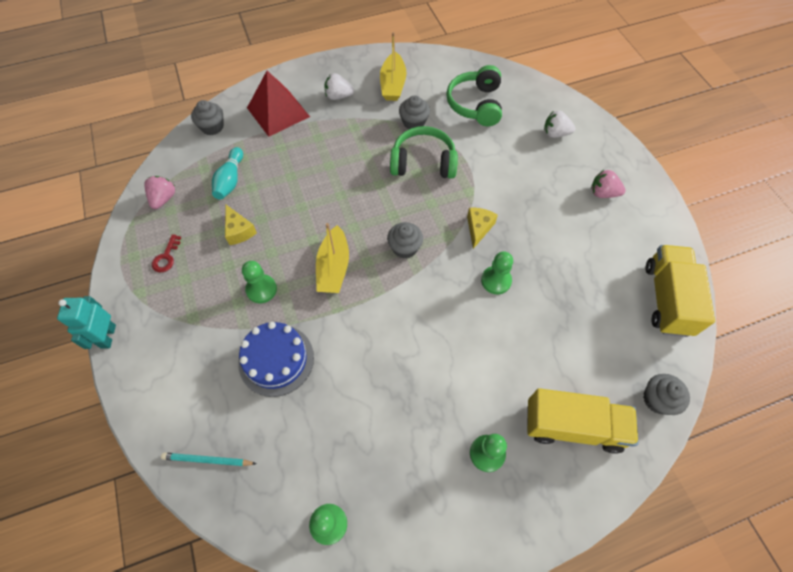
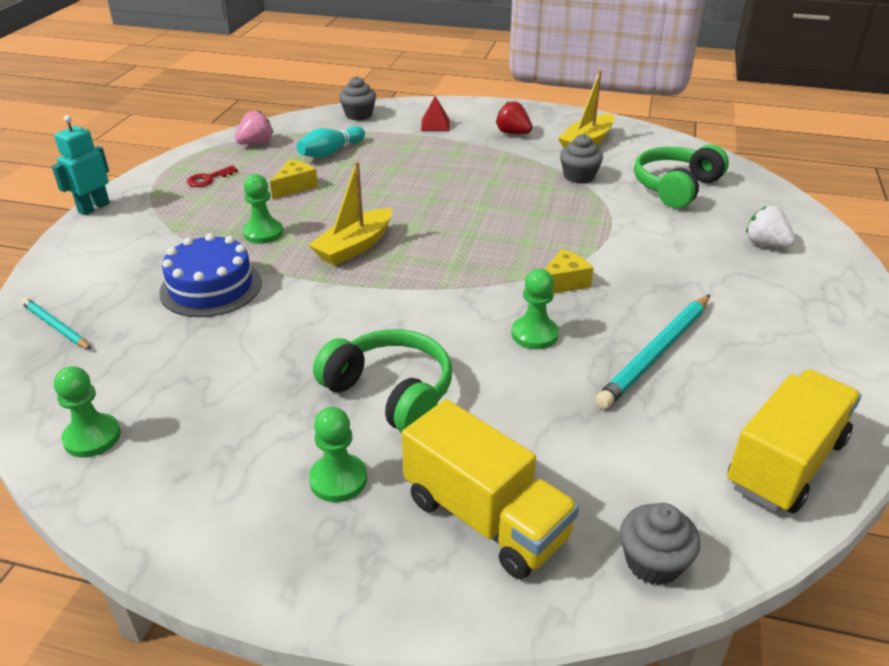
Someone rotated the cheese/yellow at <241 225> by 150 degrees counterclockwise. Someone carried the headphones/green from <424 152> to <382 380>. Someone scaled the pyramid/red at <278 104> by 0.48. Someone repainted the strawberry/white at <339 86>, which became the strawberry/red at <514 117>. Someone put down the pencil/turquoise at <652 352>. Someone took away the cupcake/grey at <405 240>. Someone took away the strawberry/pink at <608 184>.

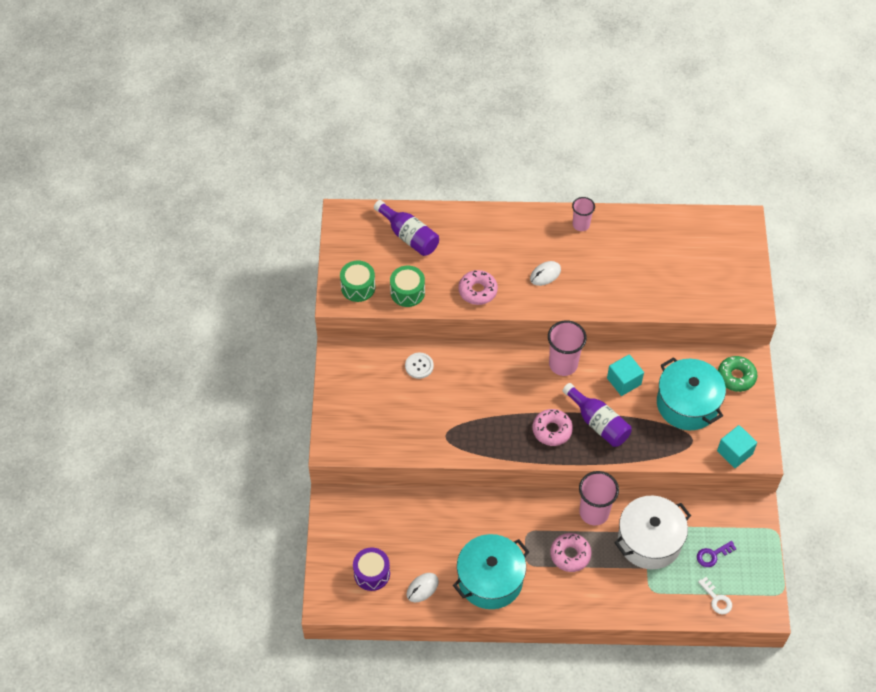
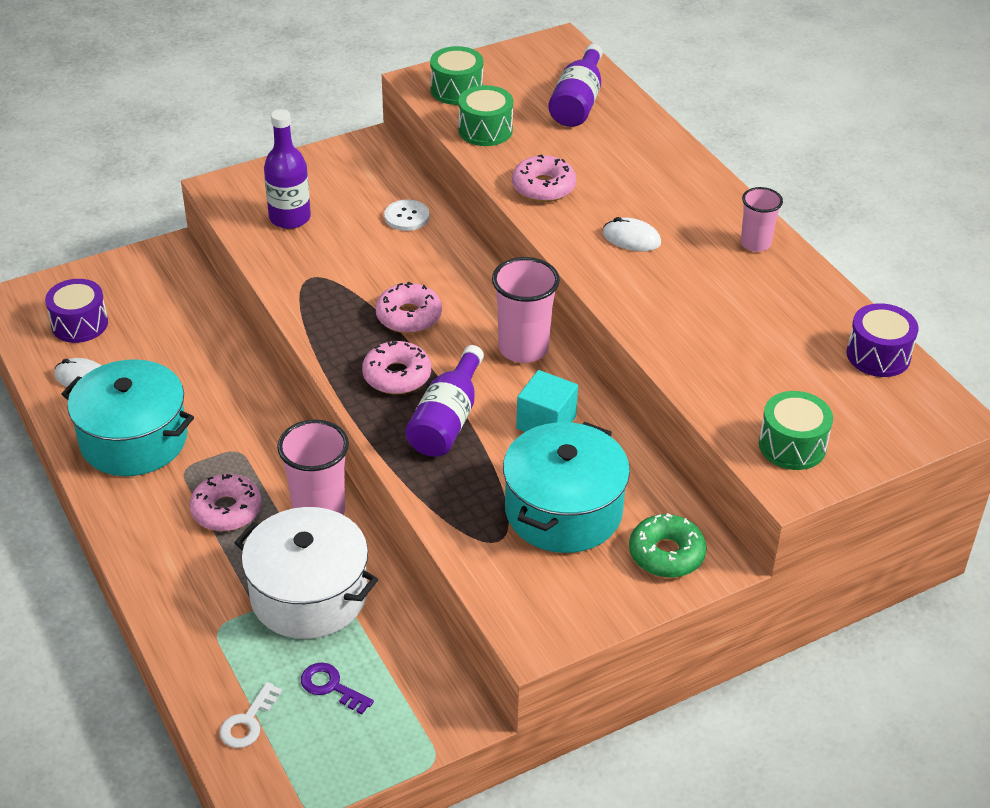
Someone put down the bottle/purple at <287 169>. Someone put down the donut/pink at <409 307>. Someone put down the drum/green at <796 430>. Someone put down the drum/purple at <882 340>. Someone took away the cube/turquoise at <737 446>.

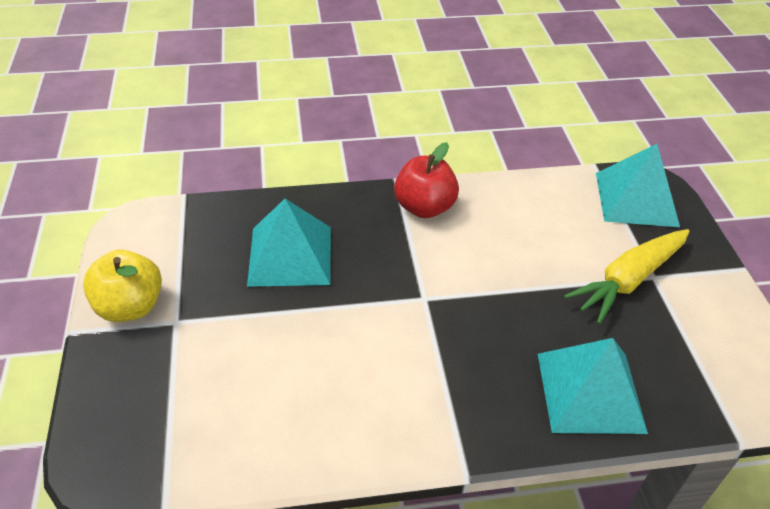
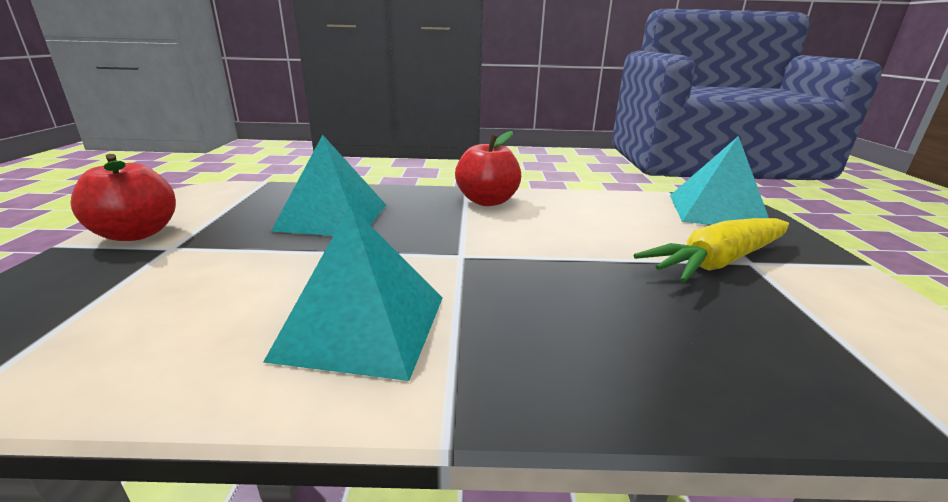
Someone repainted the apple/yellow at <122 286>, which became the apple/red at <123 197>. Someone carried the pyramid/turquoise from <593 386> to <353 293>.

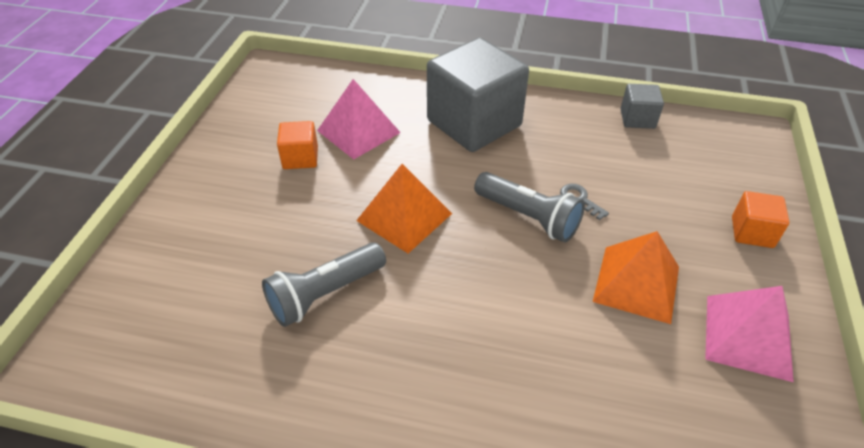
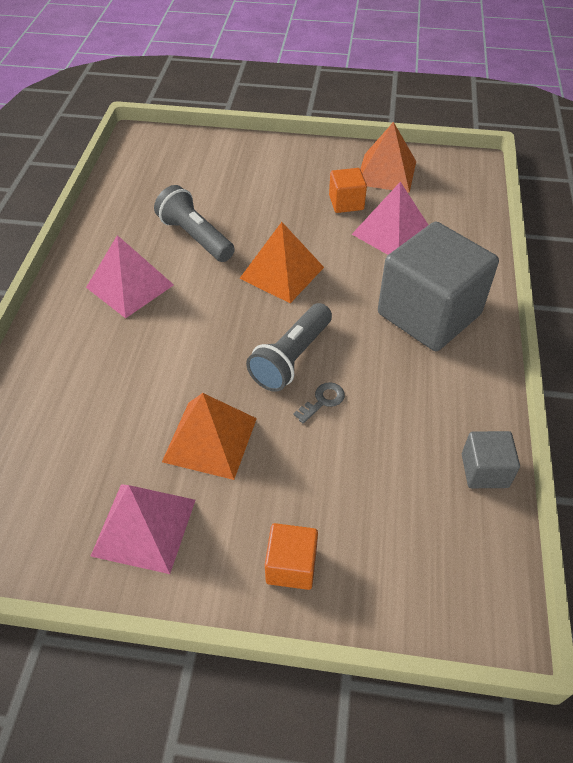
Someone put down the pyramid/pink at <130 276>. Someone put down the pyramid/orange at <388 157>.

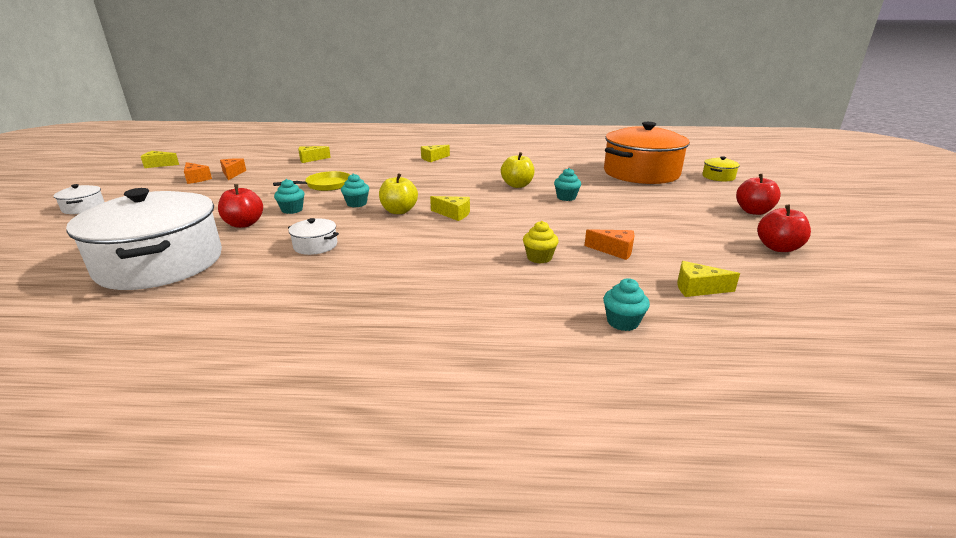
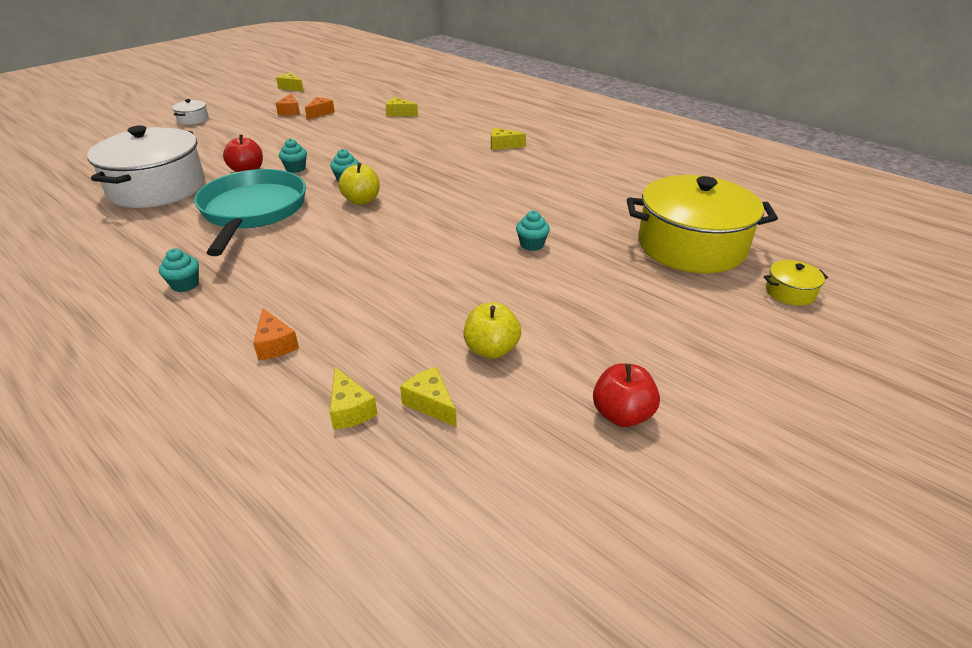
Someone carried the cupcake/turquoise from <626 304> to <179 270>. Someone swapped the pot/white at <313 236> for the pan/turquoise at <250 212>. Someone carried the cheese/orange from <609 244> to <276 334>. Someone carried the cheese/yellow from <450 208> to <353 398>. Someone carried the apple/yellow from <517 170> to <492 331>. Someone repainted the pot/orange at <647 153>, which became the pot/yellow at <702 224>. Someone took away the pan/yellow at <311 181>. Someone took away the cupcake/yellow at <541 242>. Someone took away the apple/red at <758 194>.

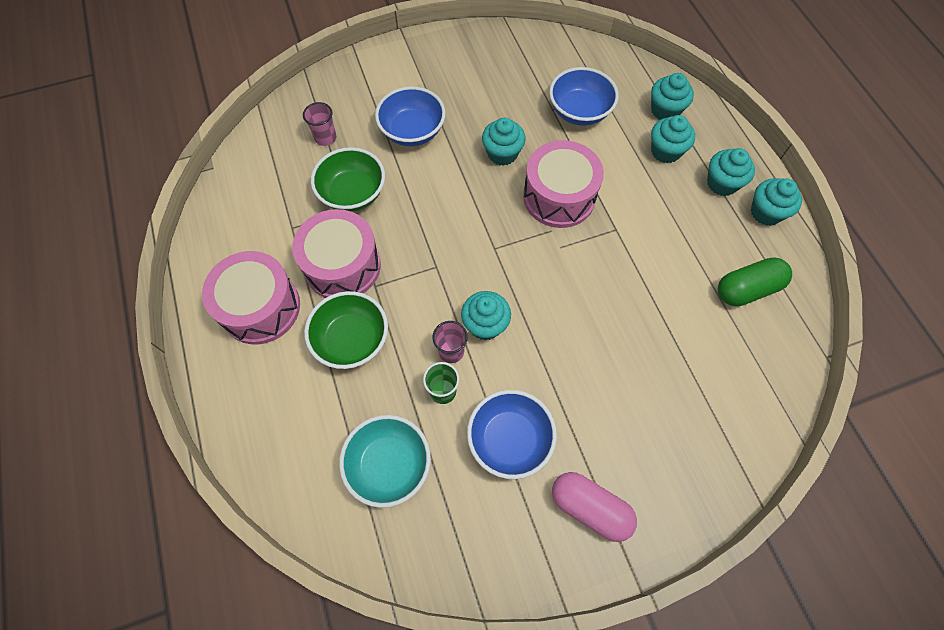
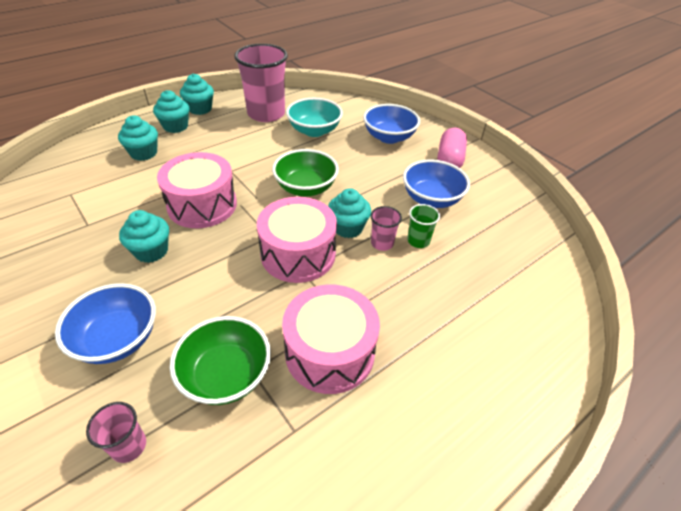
Someone swapped the capsule/green at <755 281> for the cup/pink at <261 83>. Someone carried the drum/pink from <251 297> to <297 240>. Someone carried the bowl/green from <346 330> to <305 172>. Someone carried the bowl/turquoise from <385 461> to <314 117>. Someone carried the bowl/blue from <584 96> to <391 124>. Someone took away the cupcake/turquoise at <672 96>.

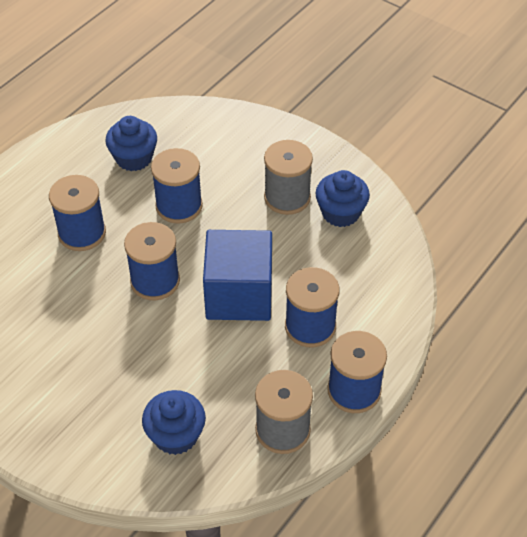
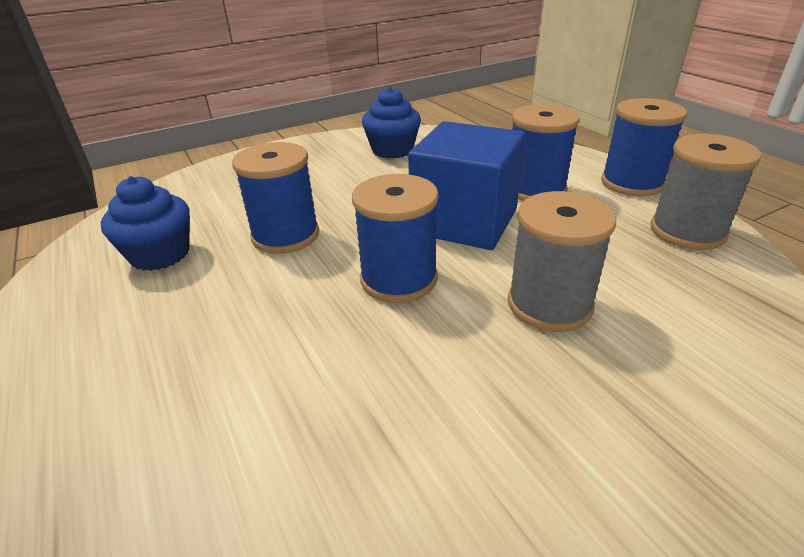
Someone carried the spool/grey from <288 177> to <562 261>. Someone took away the spool/blue at <77 213>. Someone took away the cupcake/blue at <174 422>.

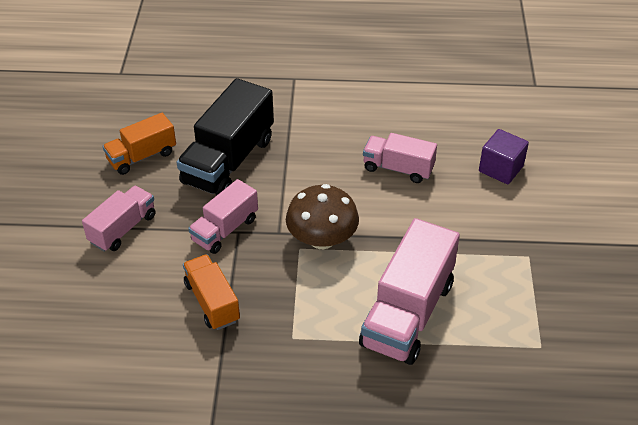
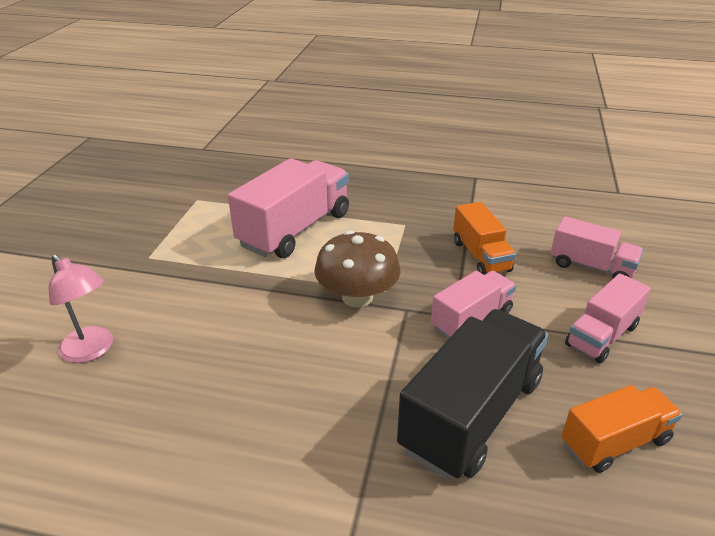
Someone swapped the cube/purple at <504 156> for the lamp/pink at <81 308>. Someone carried the truck/pink from <400 158> to <597 247>.

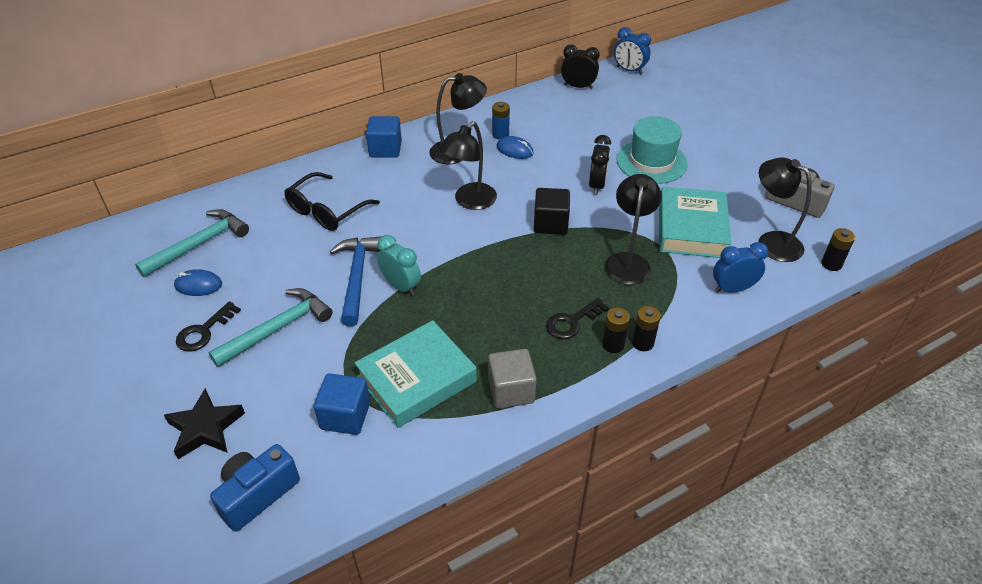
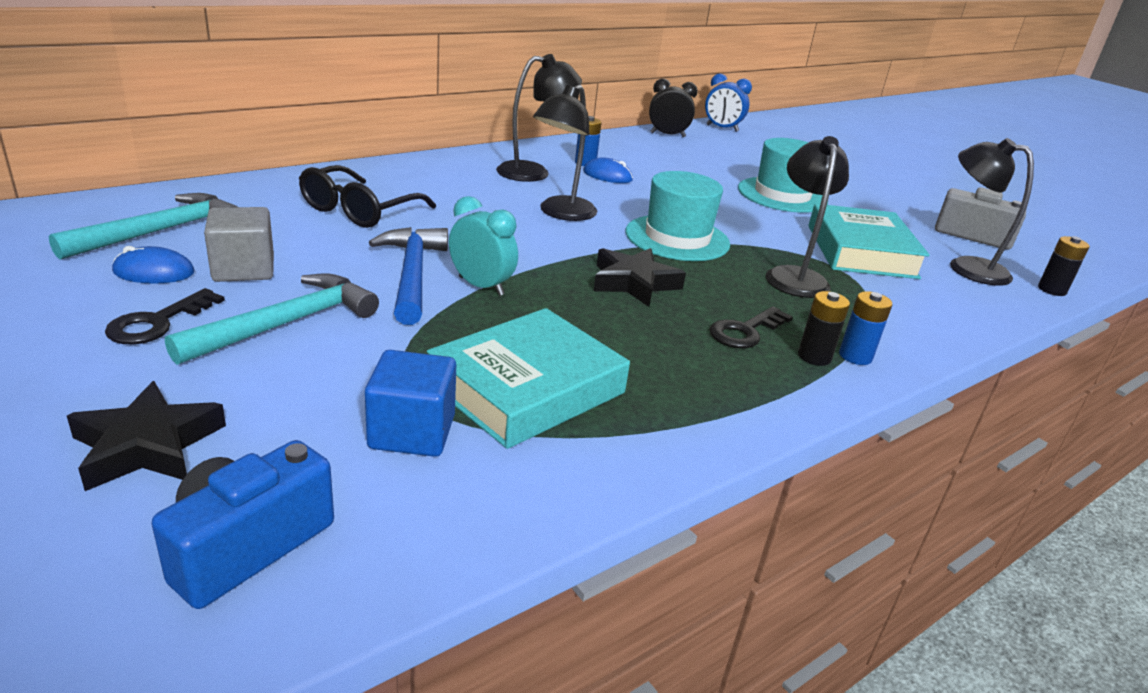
Someone carried the cube/grey from <512 379> to <239 244>. Someone put down the star/black at <640 277>. Someone swapped the cube/black at <552 211> for the hat/turquoise at <677 216>. Someone repainted the battery/black at <646 328>, which became the battery/blue at <865 328>. Someone took away the cube/blue at <384 137>. Someone took away the clock/black at <600 165>. Someone took away the clock/blue at <740 267>.

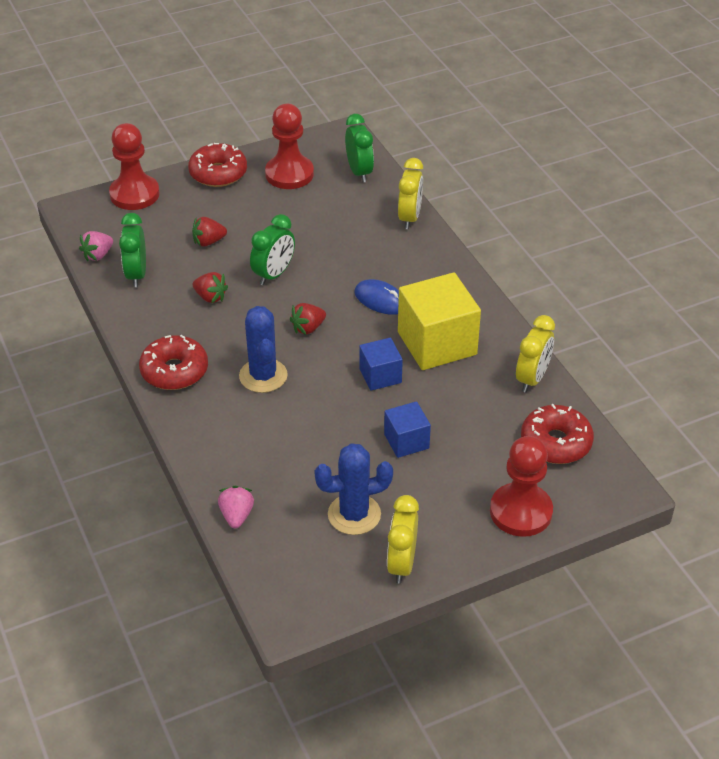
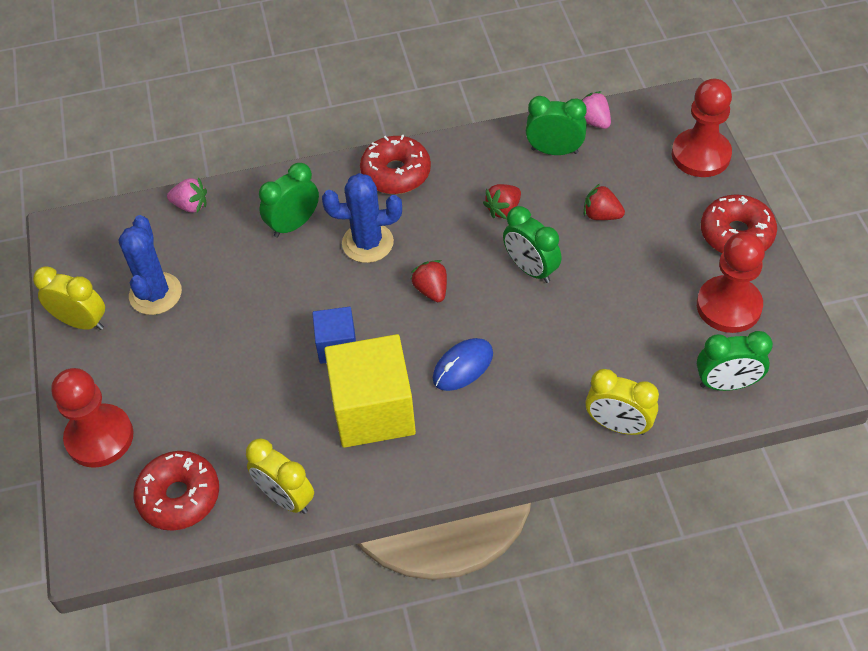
Someone put down the clock/green at <289 200>. Someone rotated the strawberry/red at <209 231> by 60 degrees counterclockwise. Someone took away the cube/blue at <407 429>.

